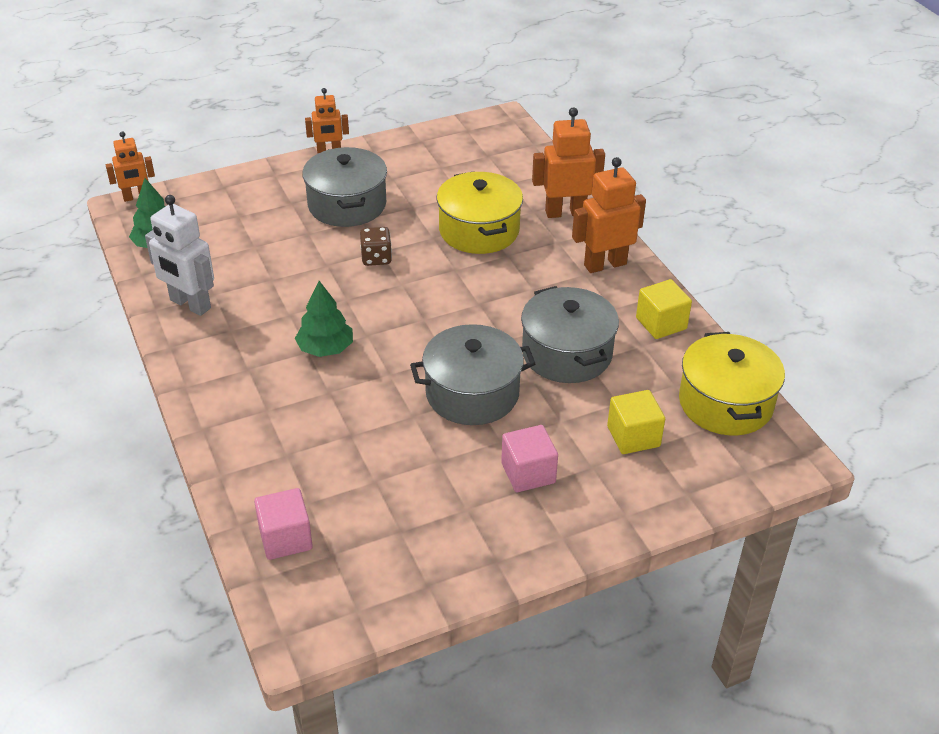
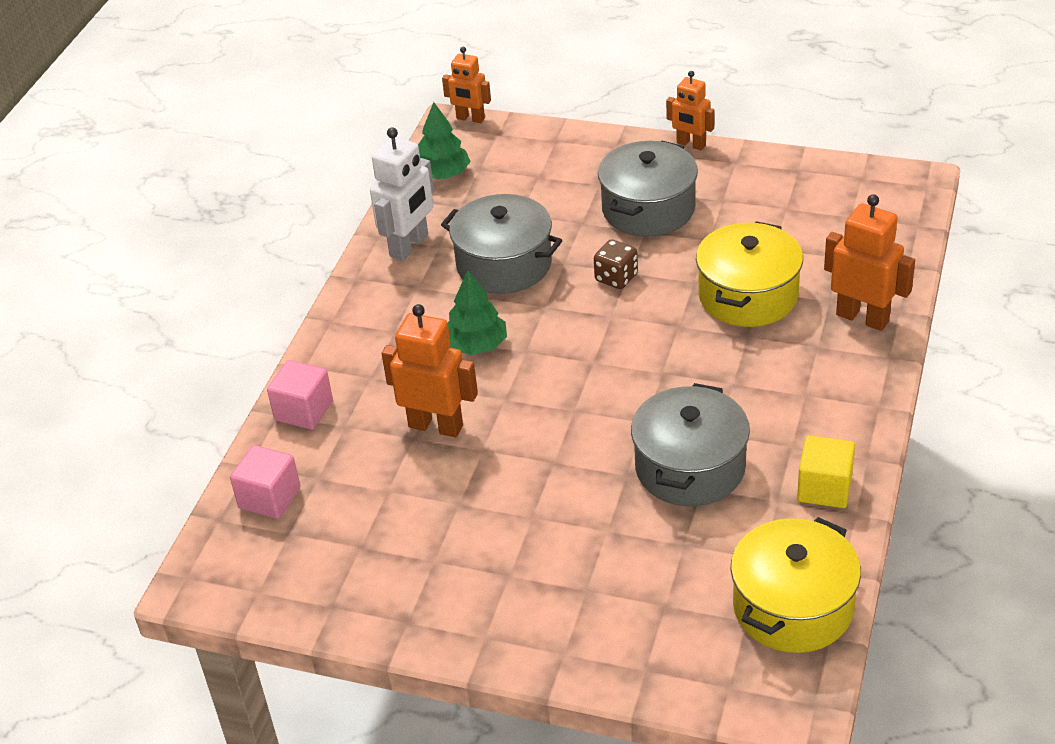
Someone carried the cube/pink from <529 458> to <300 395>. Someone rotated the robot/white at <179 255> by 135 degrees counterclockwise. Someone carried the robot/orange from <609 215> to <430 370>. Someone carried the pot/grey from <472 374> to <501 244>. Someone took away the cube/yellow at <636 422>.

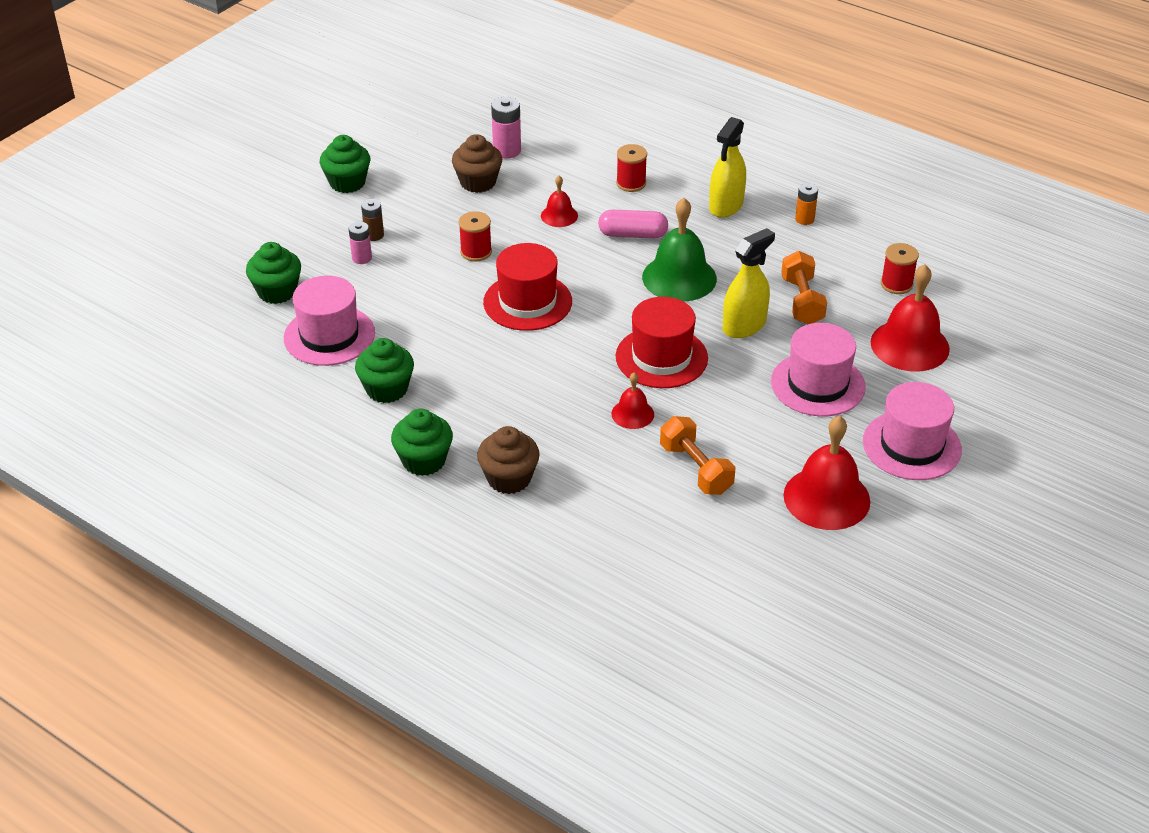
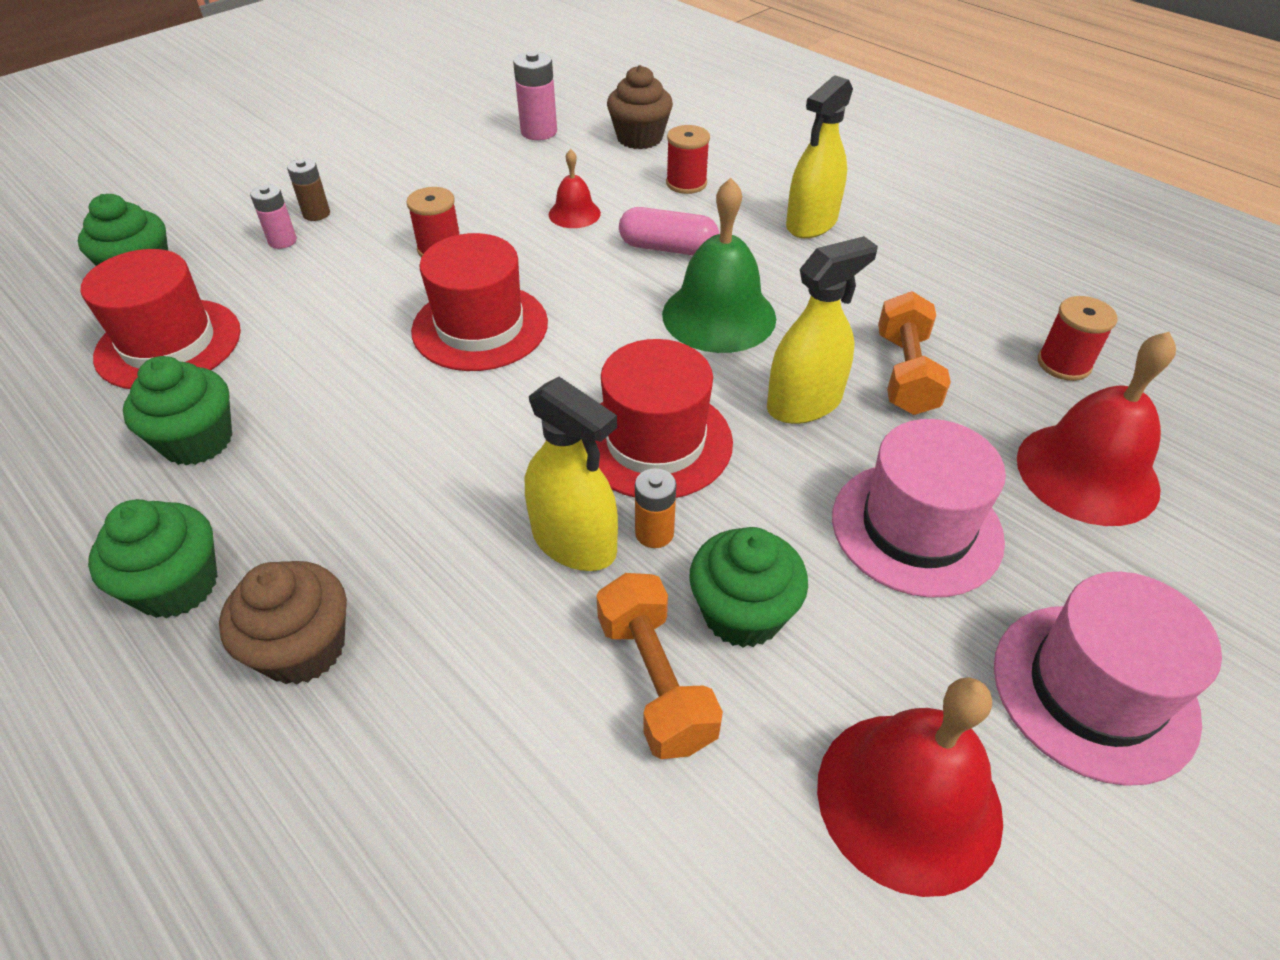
Someone repainted the hat/pink at <329 321>, which became the hat/red at <161 319>. Someone swapped the bell/red at <632 400> for the spray bottle/yellow at <571 474>. Someone carried the cupcake/brown from <477 163> to <640 107>. Someone carried the battery/orange from <806 204> to <655 508>. Someone carried the cupcake/green from <345 164> to <748 587>.

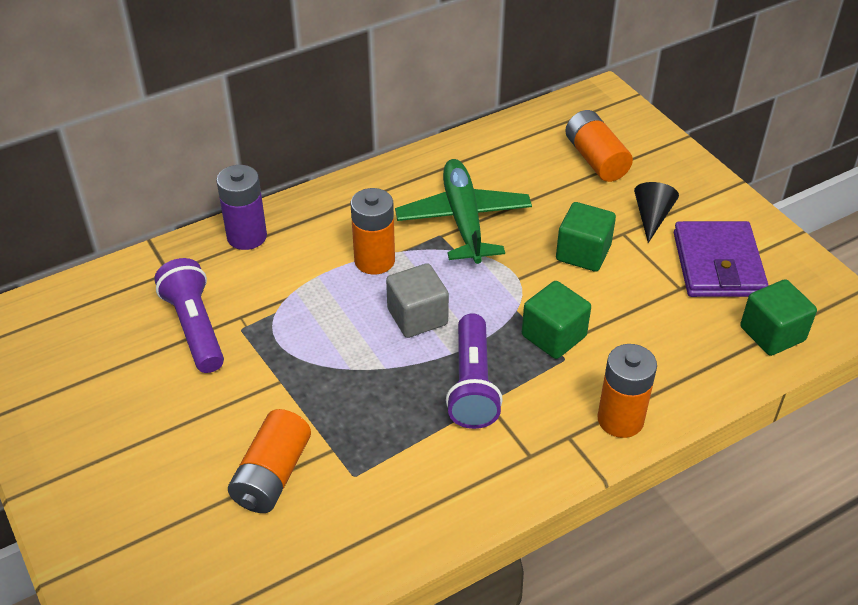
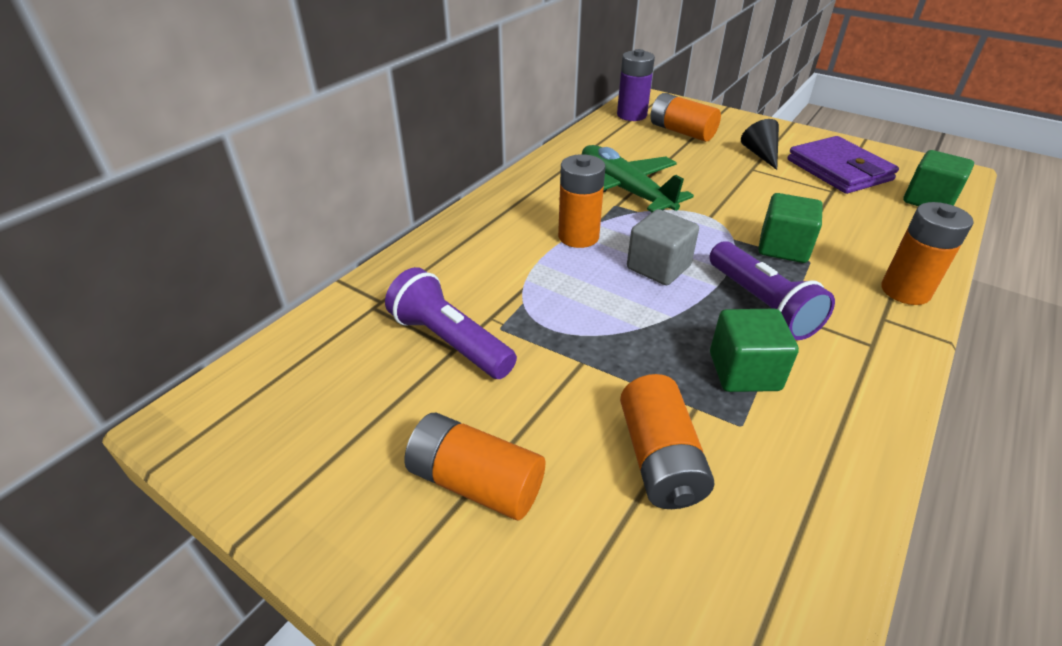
Someone put down the battery/orange at <474 466>. Someone carried the battery/purple from <241 207> to <636 85>. Someone carried the cube/green from <586 237> to <754 350>.

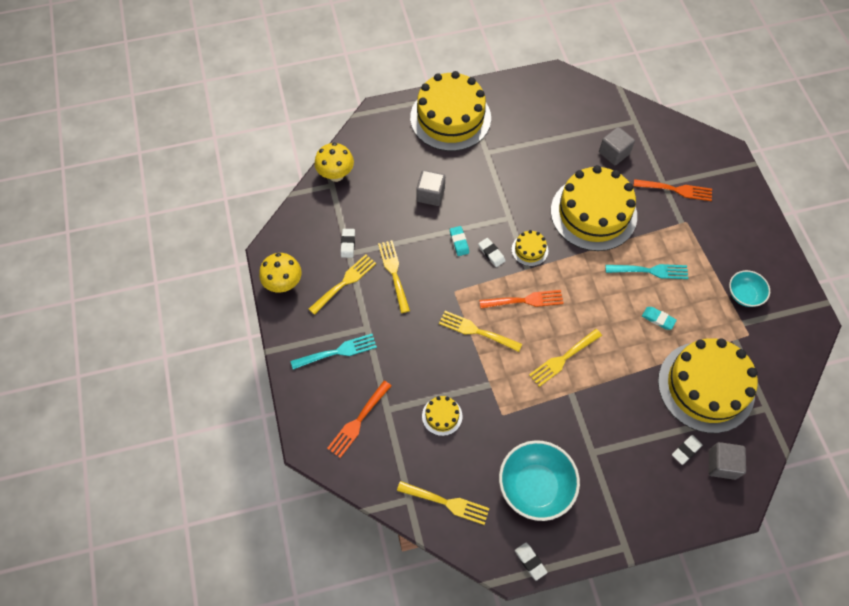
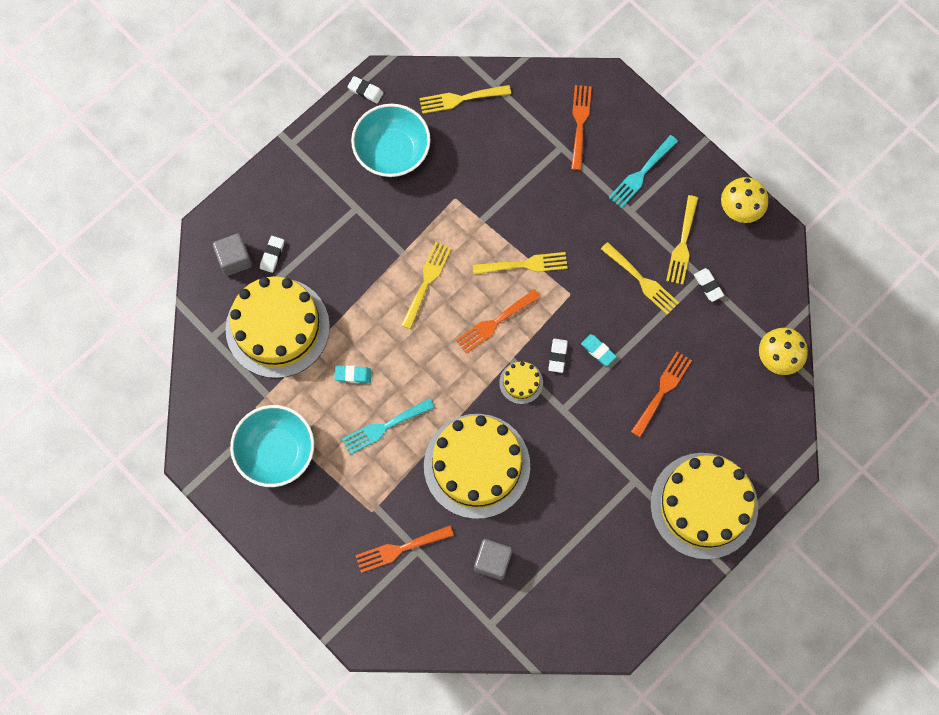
Someone scaled the bowl/turquoise at <749 288> by 1.76. Someone rotated the eraser/white at <492 252> by 75 degrees clockwise. Someone swapped the cube/grey at <430 188> for the fork/orange at <661 394>. Someone took away the cake/yellow at <442 416>.

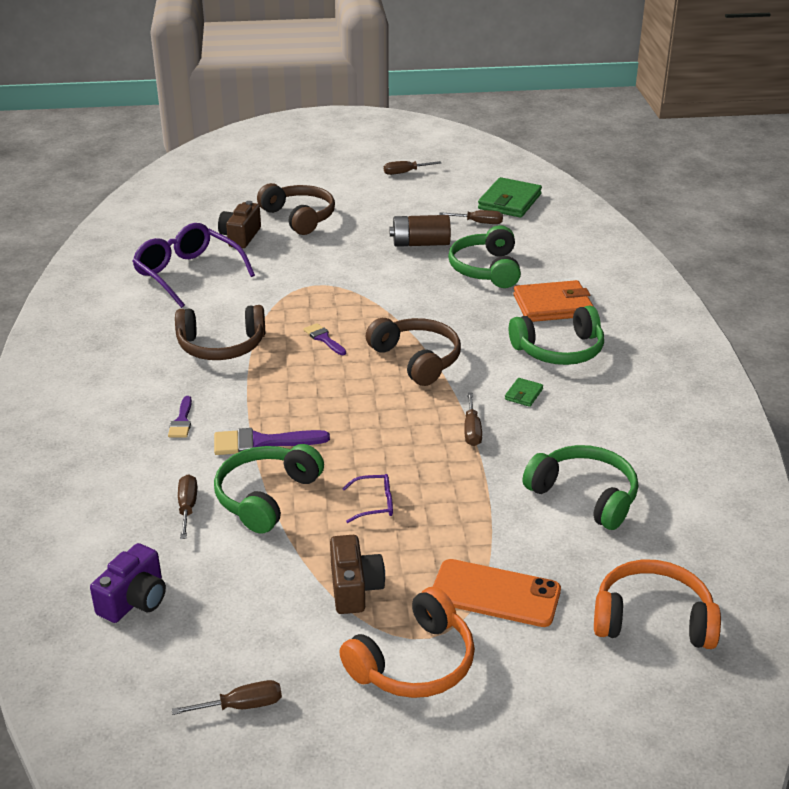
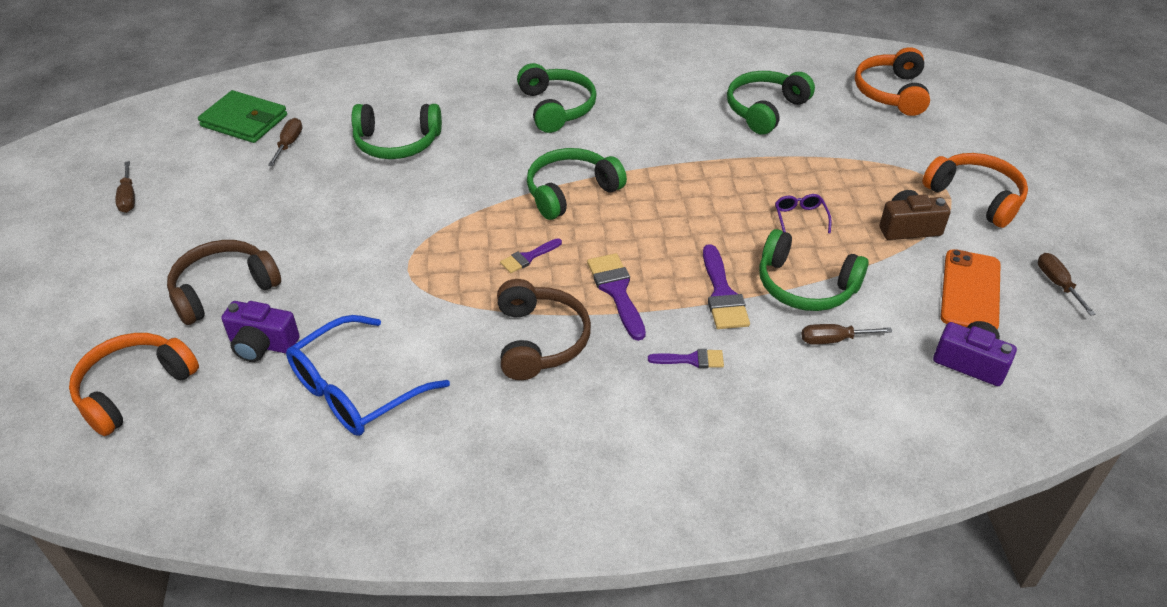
Someone put down the headphones/orange at <134 384>. Someone repainted the camera/brown at <239 224>, which became the camera/purple at <260 331>. Someone repainted the glasses/purple at <193 265>, which became the glasses/blue at <368 375>. Someone repainted the headphones/brown at <413 352>, which became the headphones/green at <577 184>. Someone put down the brush/purple at <616 297>. Someone carried the phone/orange from <497 593> to <971 289>. Someone took away the battery/brown at <420 231>. Someone took away the screwdriver/brown at <473 419>. Someone took away the wallet/green at <524 392>. Someone took away the wallet/orange at <553 301>.

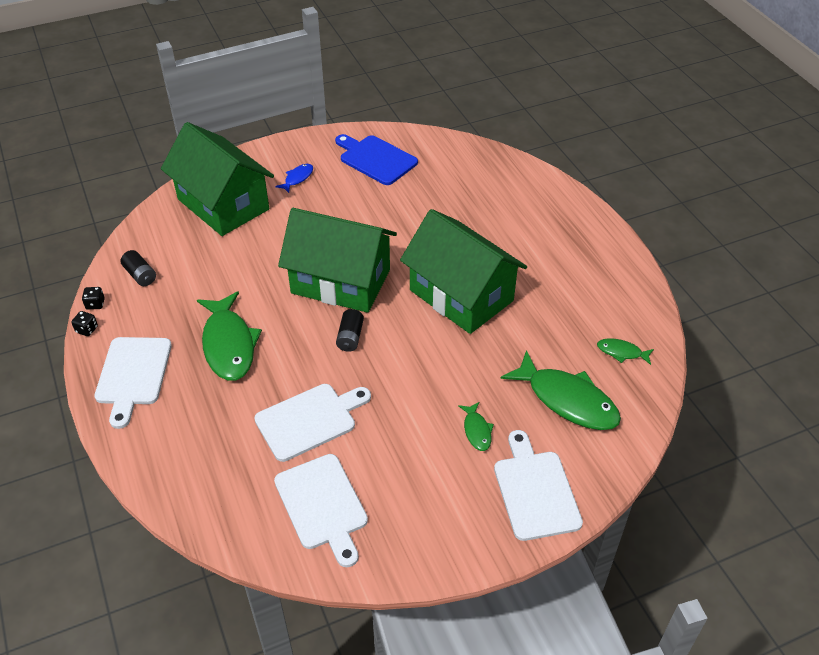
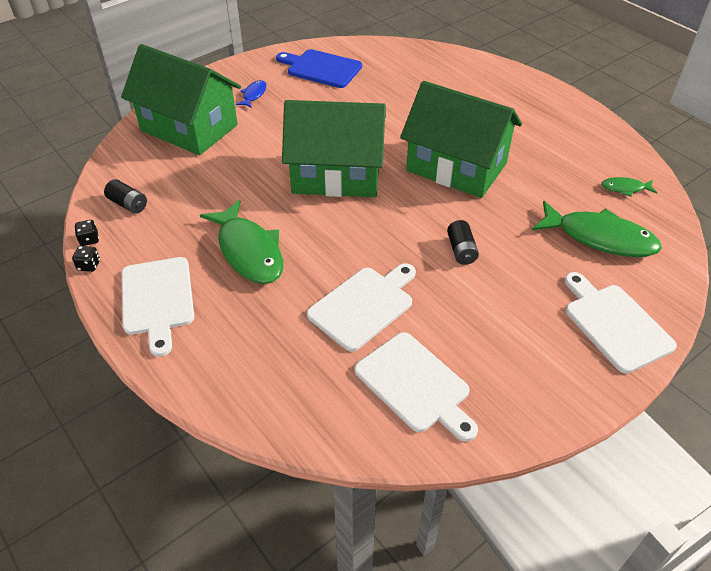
Someone carried the battery/black from <350 330> to <463 242>. Someone took away the fish/green at <476 426>.

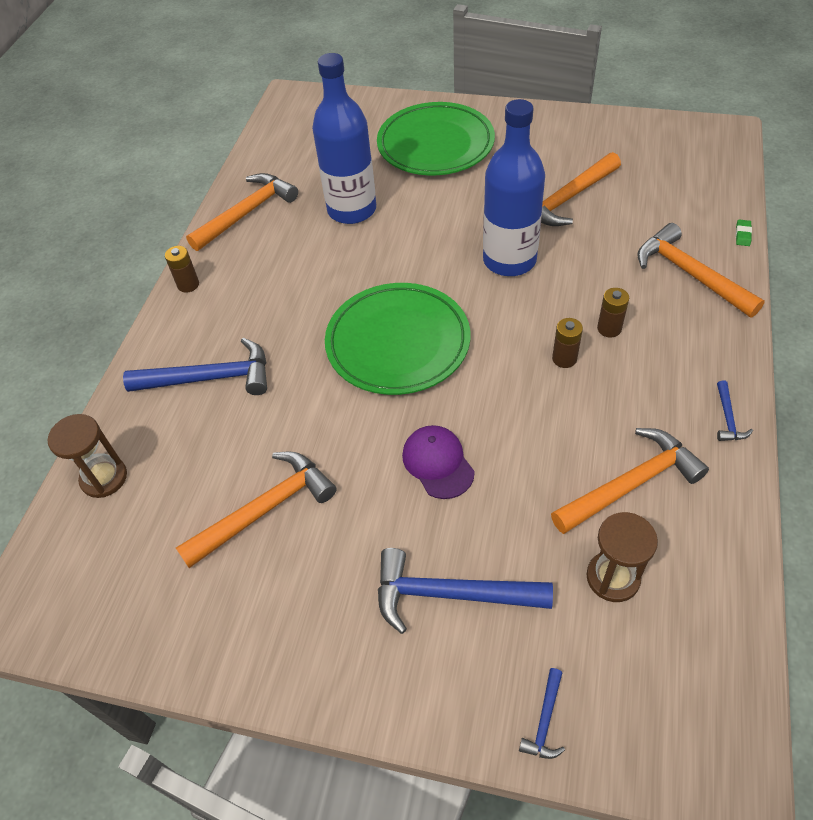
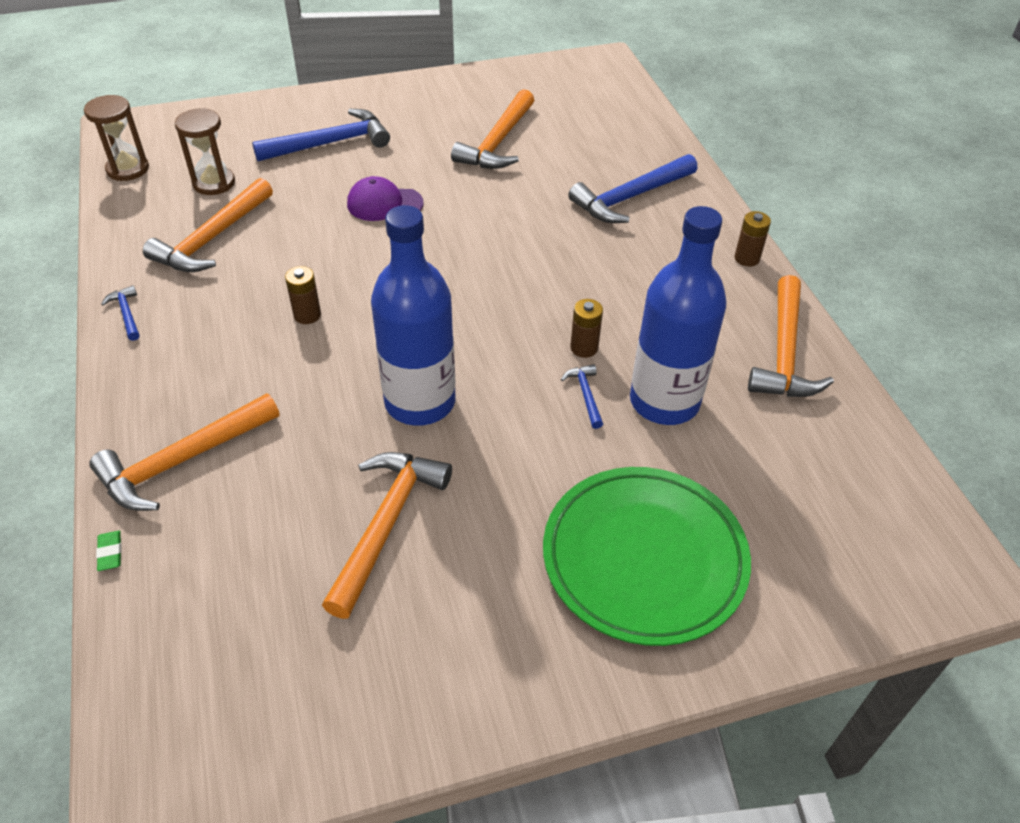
Someone carried the hourglass/brown from <87 456> to <116 138>. Someone rotated the hammer/orange at <701 270> by 120 degrees clockwise. Someone rotated the cap/purple at <438 462> by 150 degrees clockwise. Someone carried the hammer/blue from <542 713> to <582 396>. Someone carried the battery/brown from <613 312> to <586 328>. Someone took away the plate/green at <397 339>.

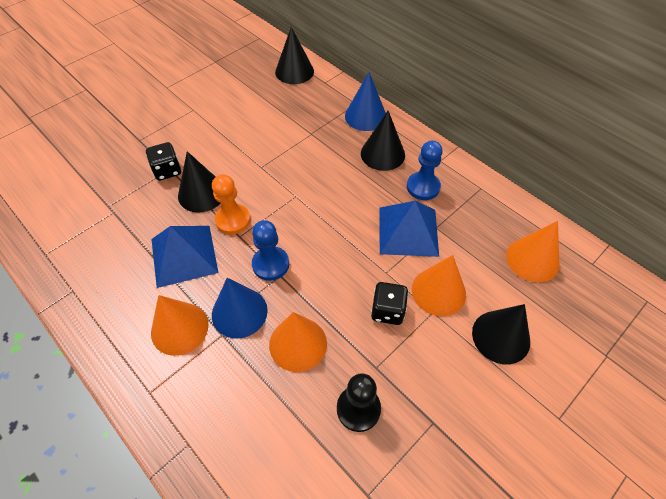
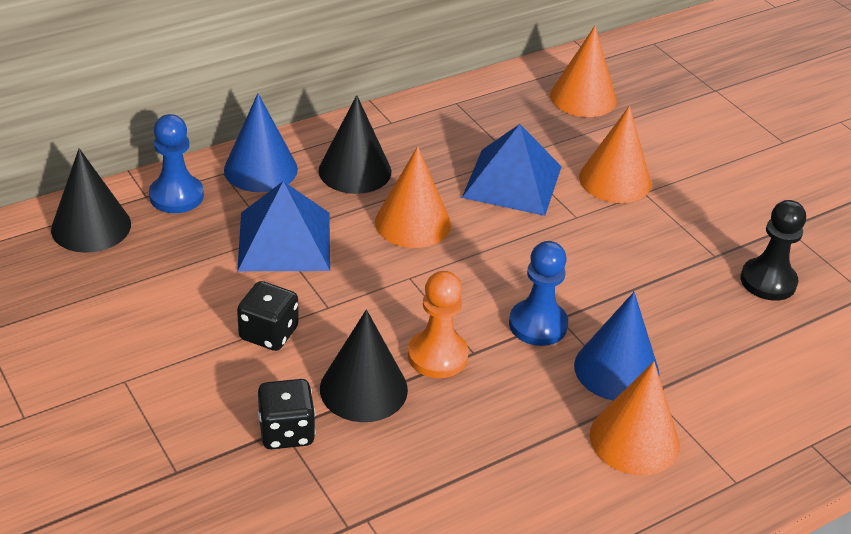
Someone carried the pawn/blue from <425 170> to <176 163>. Someone carried the pyramid/blue from <184 257> to <283 226>. Someone carried the dice/black from <389 303> to <268 316>. Someone carried the cone/orange from <298 342> to <413 197>. Someone took away the cone/black at <501 334>.

